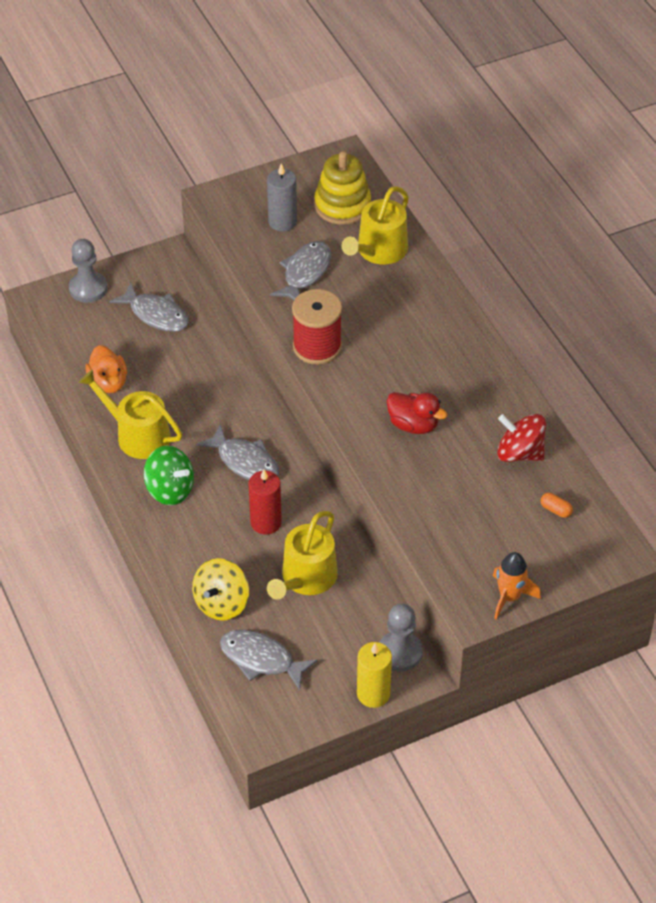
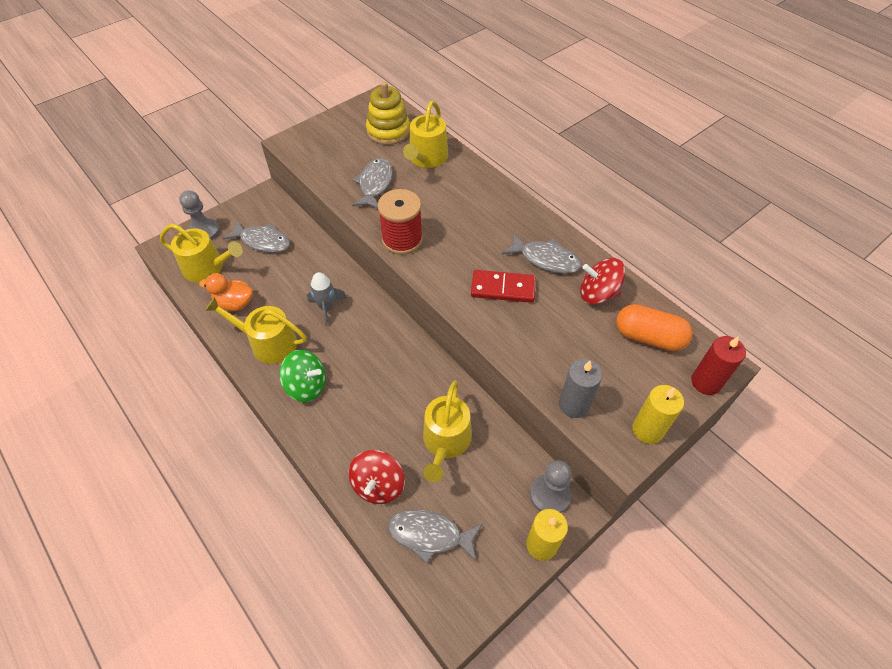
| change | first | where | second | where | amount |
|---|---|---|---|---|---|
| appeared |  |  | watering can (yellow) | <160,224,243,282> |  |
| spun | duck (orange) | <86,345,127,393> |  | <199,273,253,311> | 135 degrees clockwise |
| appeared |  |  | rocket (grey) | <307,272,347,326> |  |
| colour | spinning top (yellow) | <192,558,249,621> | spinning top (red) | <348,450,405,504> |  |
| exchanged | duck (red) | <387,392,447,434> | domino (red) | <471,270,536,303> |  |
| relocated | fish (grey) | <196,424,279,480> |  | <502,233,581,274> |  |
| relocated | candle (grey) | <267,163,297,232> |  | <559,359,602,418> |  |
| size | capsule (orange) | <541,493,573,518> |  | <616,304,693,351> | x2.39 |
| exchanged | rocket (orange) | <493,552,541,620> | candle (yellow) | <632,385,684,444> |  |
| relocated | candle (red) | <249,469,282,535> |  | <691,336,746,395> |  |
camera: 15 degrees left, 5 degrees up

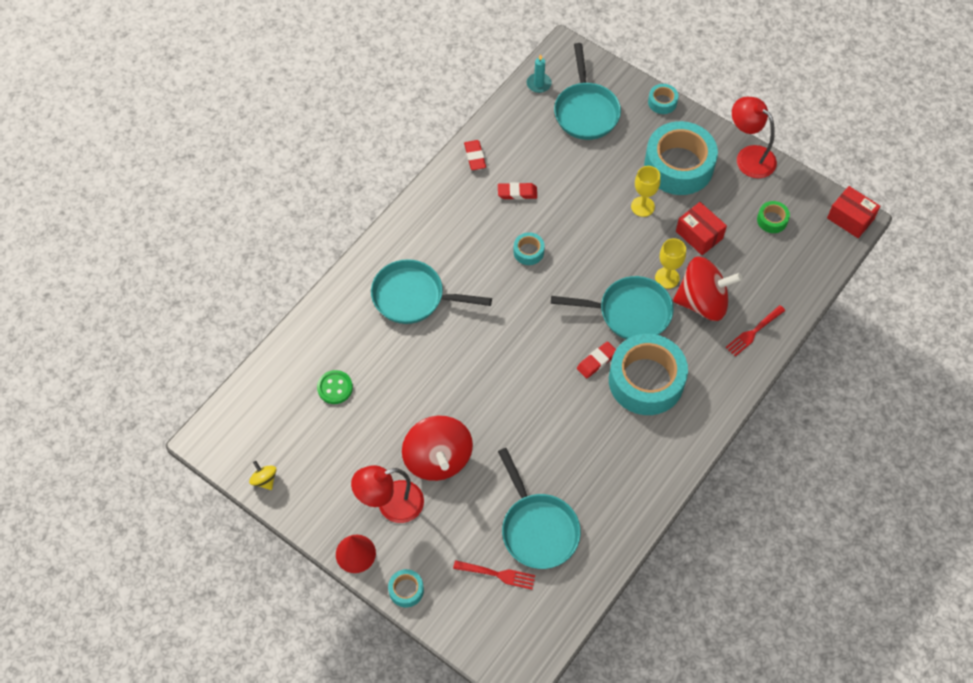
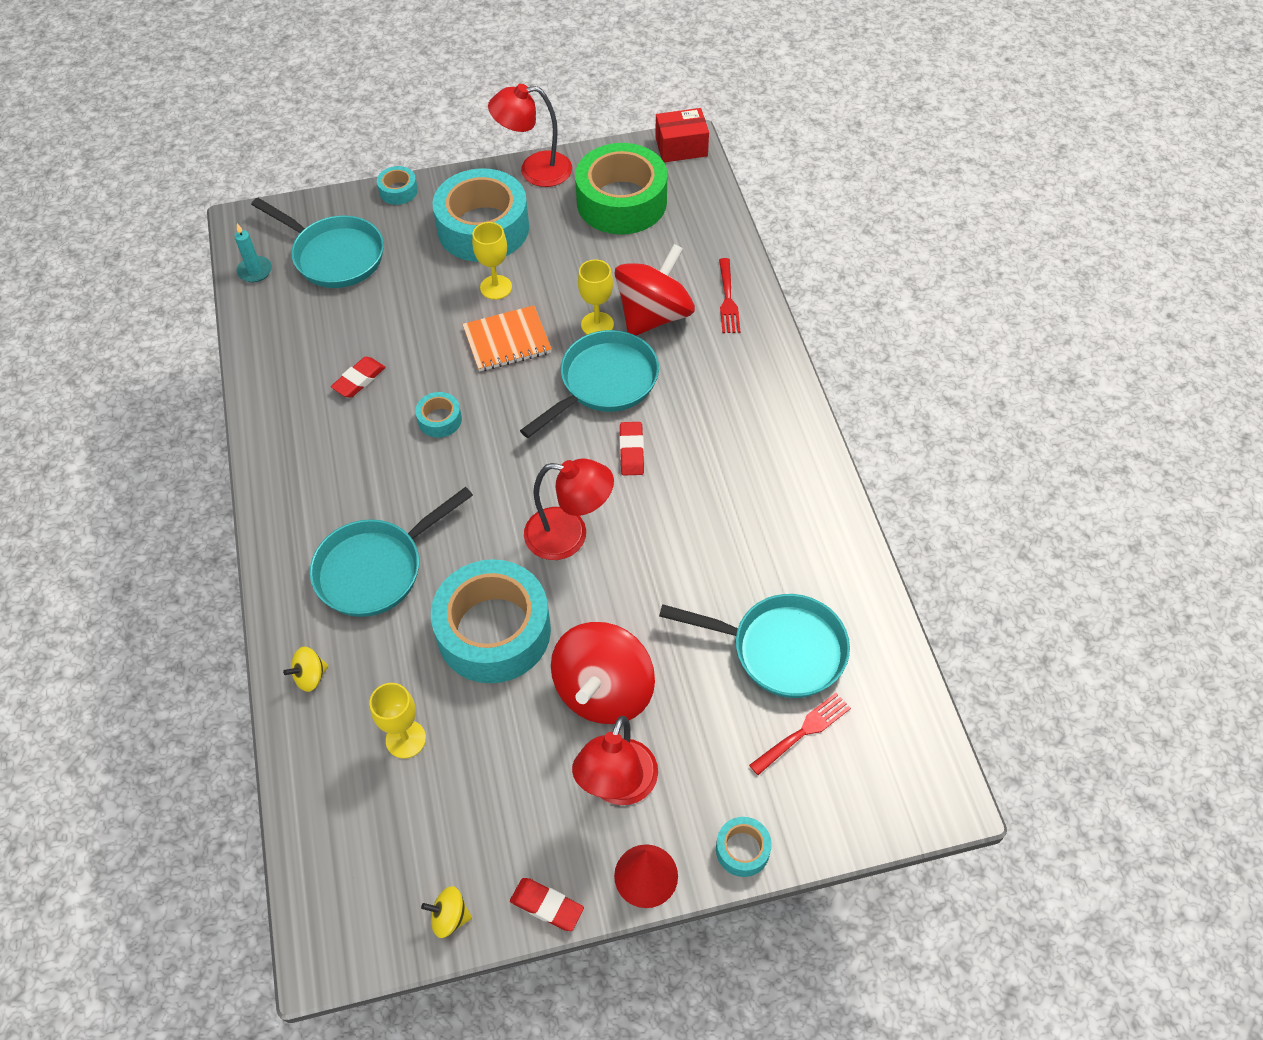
| change | first | where | second | where | amount |
|---|---|---|---|---|---|
| appeared |  |  | spinning top (yellow) | <283,647,328,692> |  |
| exchanged | button (green) | <317,370,353,404> | goblet (yellow) | <370,683,426,759> |  |
| relocated | tape (turquoise) | <609,334,688,415> |  | <431,559,551,683> |  |
| appeared |  |  | notebook (orange) | <462,305,552,372> |  |
| relocated | eraser (red) | <464,140,486,170> |  | <510,878,584,931> |  |
| appeared |  |  | lamp (red) | <524,459,614,560> |  |
| spun | spinning top (red) | <402,415,473,481> |  | <551,622,655,724> | 90 degrees clockwise |
| size | tape (green) | <757,201,790,233> |  | <575,143,667,235> | x2.33 |
| missing | box (red) | <676,202,727,255> |  |  |  |
camera: 50 degrees left, 5 degrees down

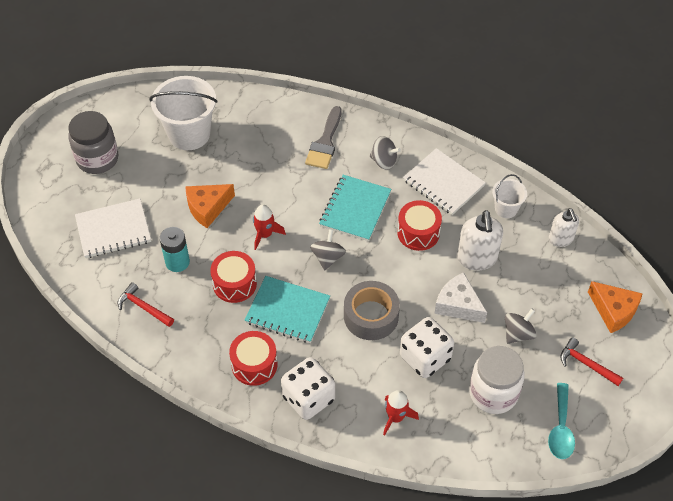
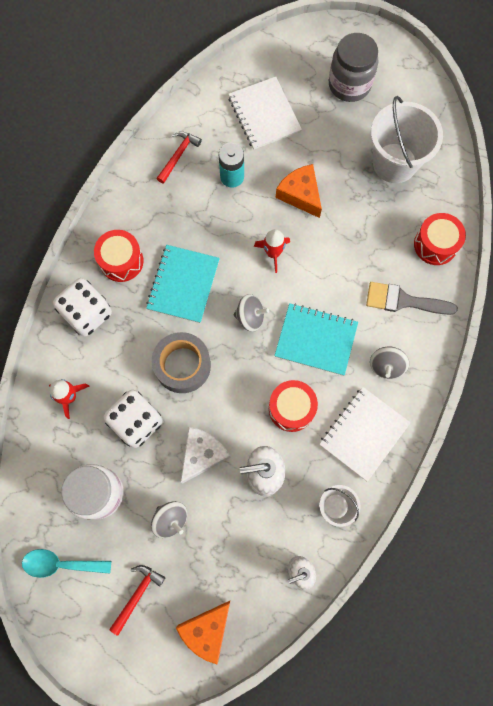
| change | first | where | second | where | amount |
|---|---|---|---|---|---|
| relocated | drum (red) | <210,251,257,303> |  | <414,213,466,265> |  |
camera: 85 degrees right, 20 degrees up

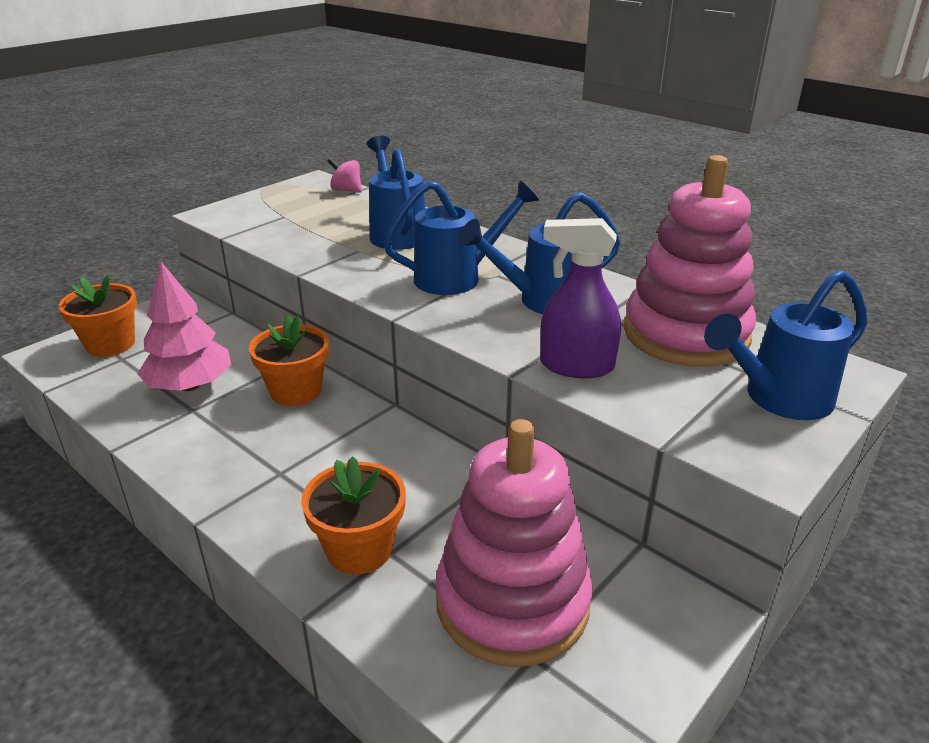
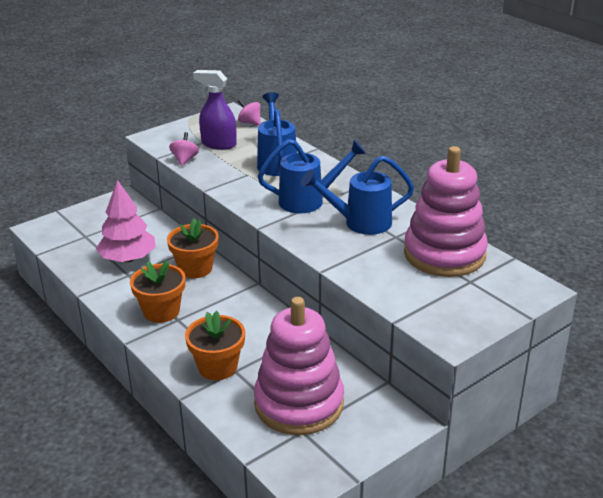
| change | first | where | second | where | amount |
|---|---|---|---|---|---|
| relocated | flower pot (orange) | <58,275,137,357> |  | <130,260,185,323> |  |
| appeared |  |  | spinning top (pink) | <169,132,199,166> |  |
| relocated | spray bottle (purple) | <540,218,621,378> |  | <193,70,237,150> |  |
| missing | watering can (blue) | <704,270,867,420> |  |  |  |
camera: 10 degrees right, 0 degrees up

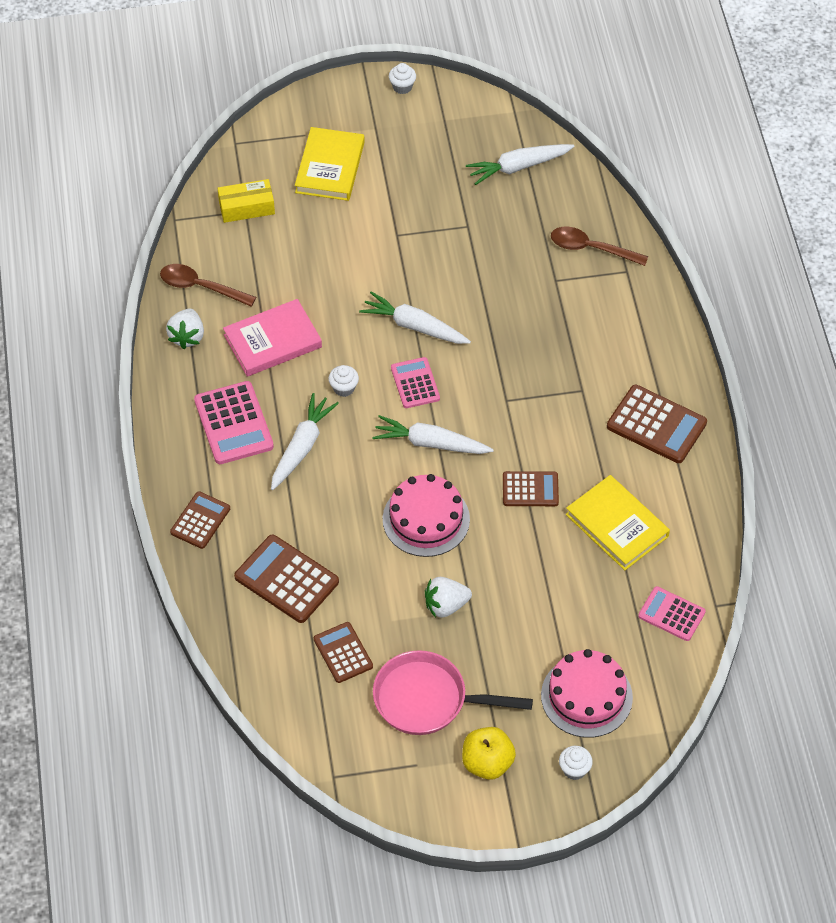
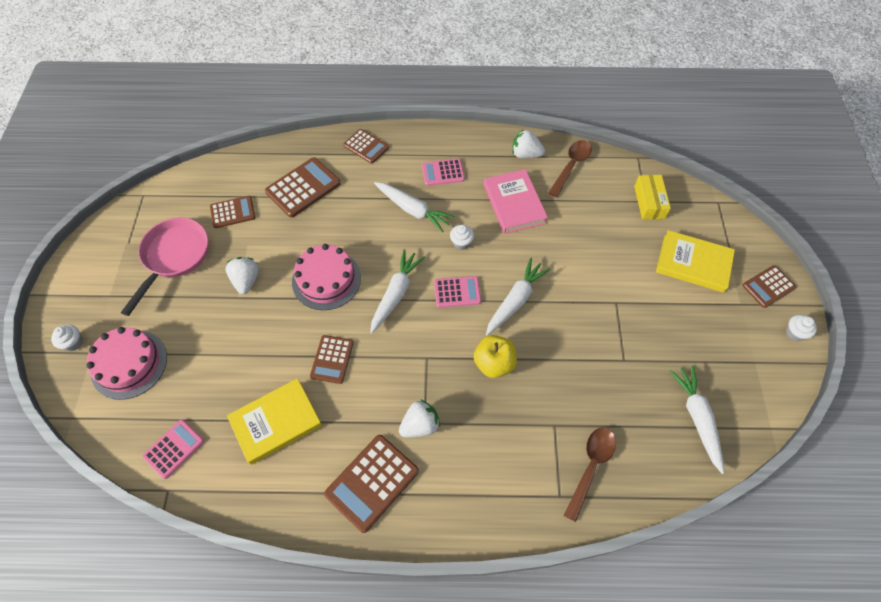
| change | first | where | second | where | amount |
|---|---|---|---|---|---|
| appeared |  |  | strawberry (white) | <399,399,440,437> |  |
| size | calculator (pink) | <194,381,274,464> |  | <422,158,465,186> | x0.64 |
| relocated | apple (yellow) | <462,727,516,780> |  | <474,335,517,378> |  |
| appeared |  |  | calculator (brown) | <742,265,796,308> |  |
camera: 100 degrees right, 5 degrees up

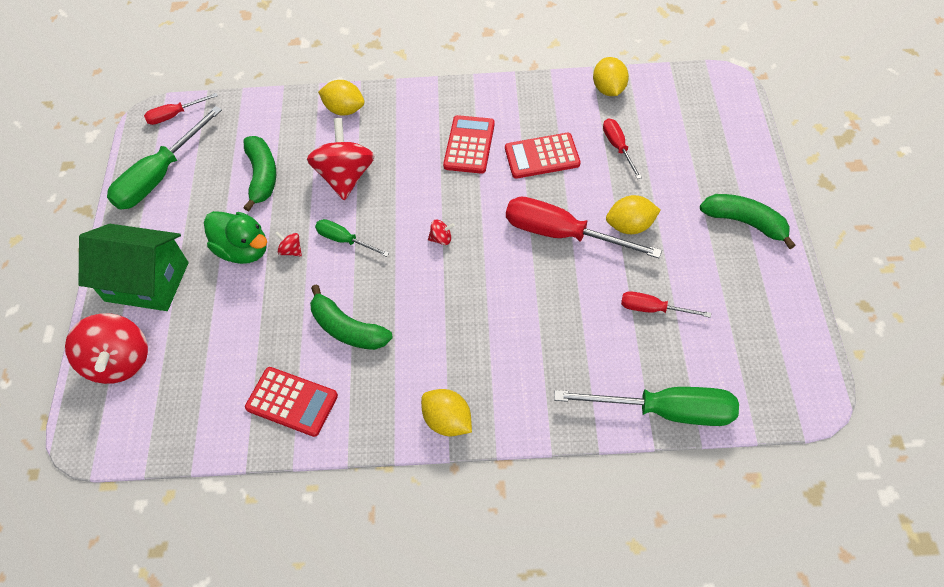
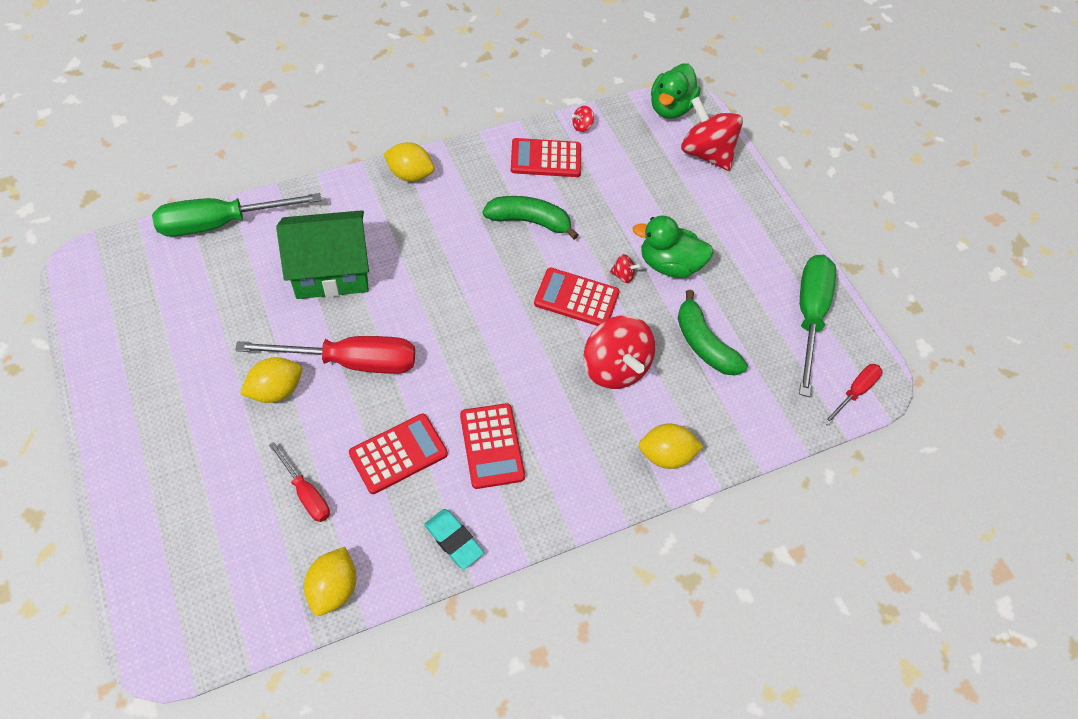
| change | first | where | second | where | amount |
|---|---|---|---|---|---|
| relocated | house (green) | <79,224,189,311> |  | <276,210,369,299> |  |
| spun | lemon (yellow) | <593,57,629,96> |  | <304,547,356,616> | 45 degrees clockwise |
| appeared |  |  | eraser (turquoise) | <424,509,484,569> |  |
| exchanged | screwdriver (green) | <315,219,389,257> | calculator (red) | <534,268,619,326> |  |
| relocated | spinning top (red) | <428,220,455,245> |  | <572,105,594,132> |  |
| appeared |  |  | duck (green) | <651,63,700,119> |  |
| missing | screwdriver (red) | <621,291,711,318> |  |  |  |
| missing | banana (green) | <700,194,796,249> |  |  |  |
camera: 150 degrees right, 0 degrees up

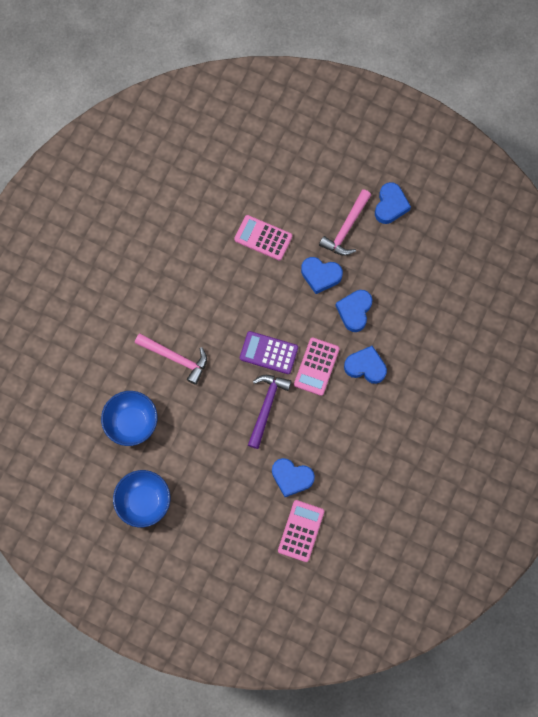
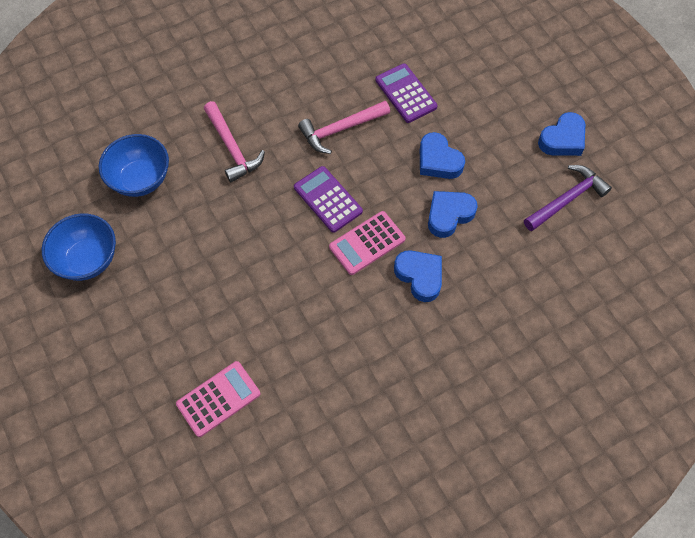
| change | first | where | second | where | amount |
|---|---|---|---|---|---|
| relocated | hammer (pink) | <319,189,371,256> |  | <298,101,390,154> |  |
| colour | calculator (pink) | <234,215,292,260> | calculator (purple) | <375,63,438,123> |  |
| relocated | hammer (purple) | <248,375,292,449> |  | <524,165,612,231> |  |
| missing | heart (blue) | <272,458,315,497> |  |  |  |
camera: 35 degrees right, 10 degrees down

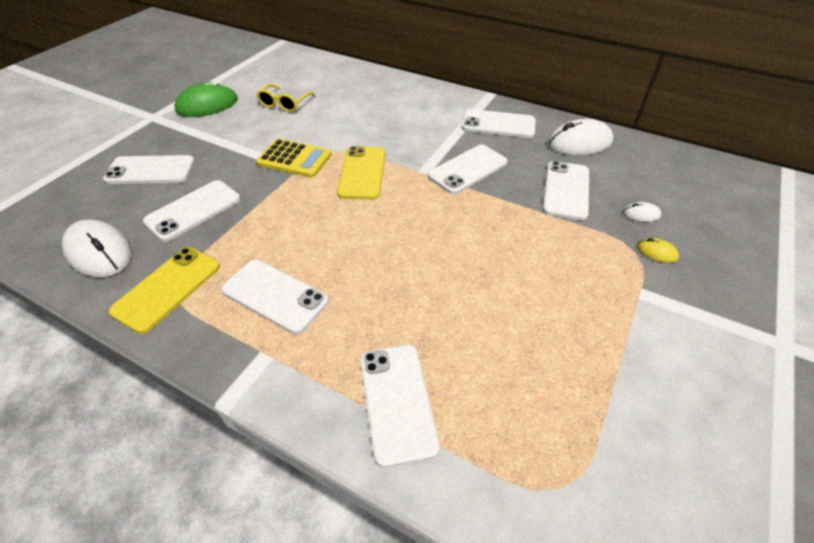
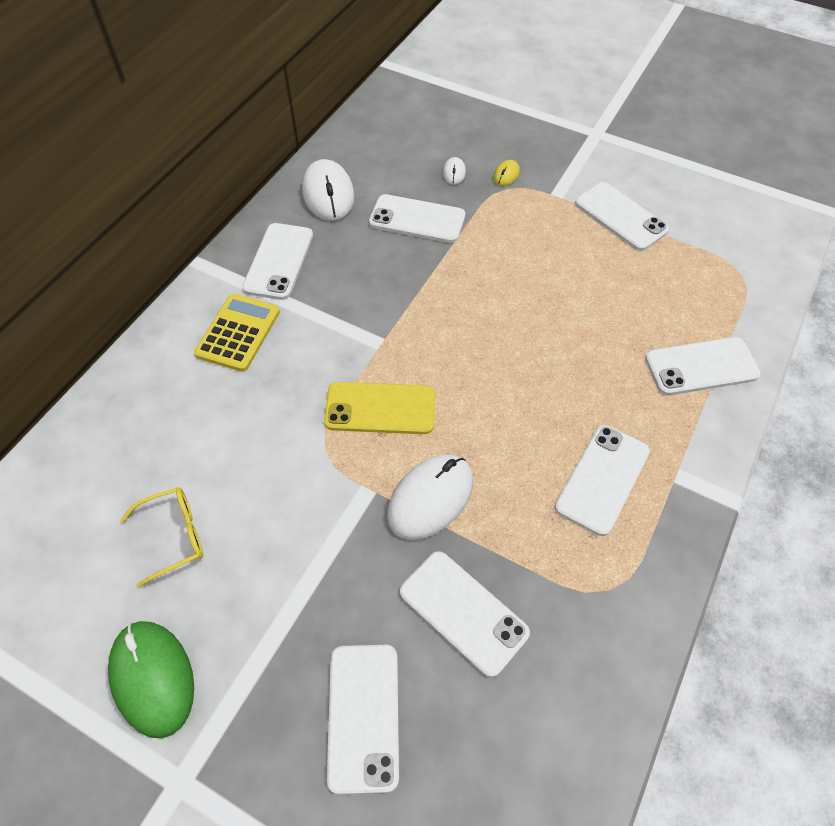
| change | first | where | second | where | amount |
|---|---|---|---|---|---|
| spun | glasses (yellow) | <256,84,316,112> |  | <120,487,203,588> | 45 degrees counterclockwise |
| relocated | calculator (yellow) | <256,139,332,178> |  | <194,294,280,372> |  |
| relocated | mouse (white) | <62,219,132,277> |  | <387,454,473,540> |  |
| relocated | phone (white) | <428,145,508,194> |  | <575,182,669,251> |  |
| missing | phone (yellow) | <109,247,220,334> |  |  |  |
camera: 90 degrees left, 10 degrees up

